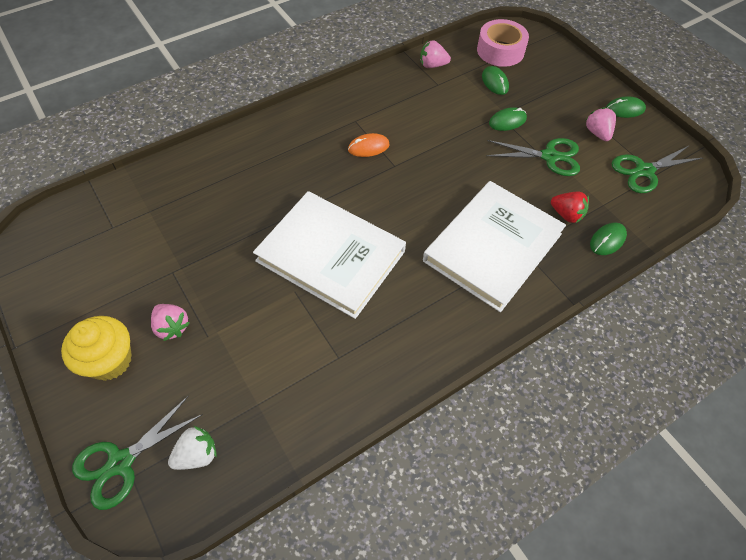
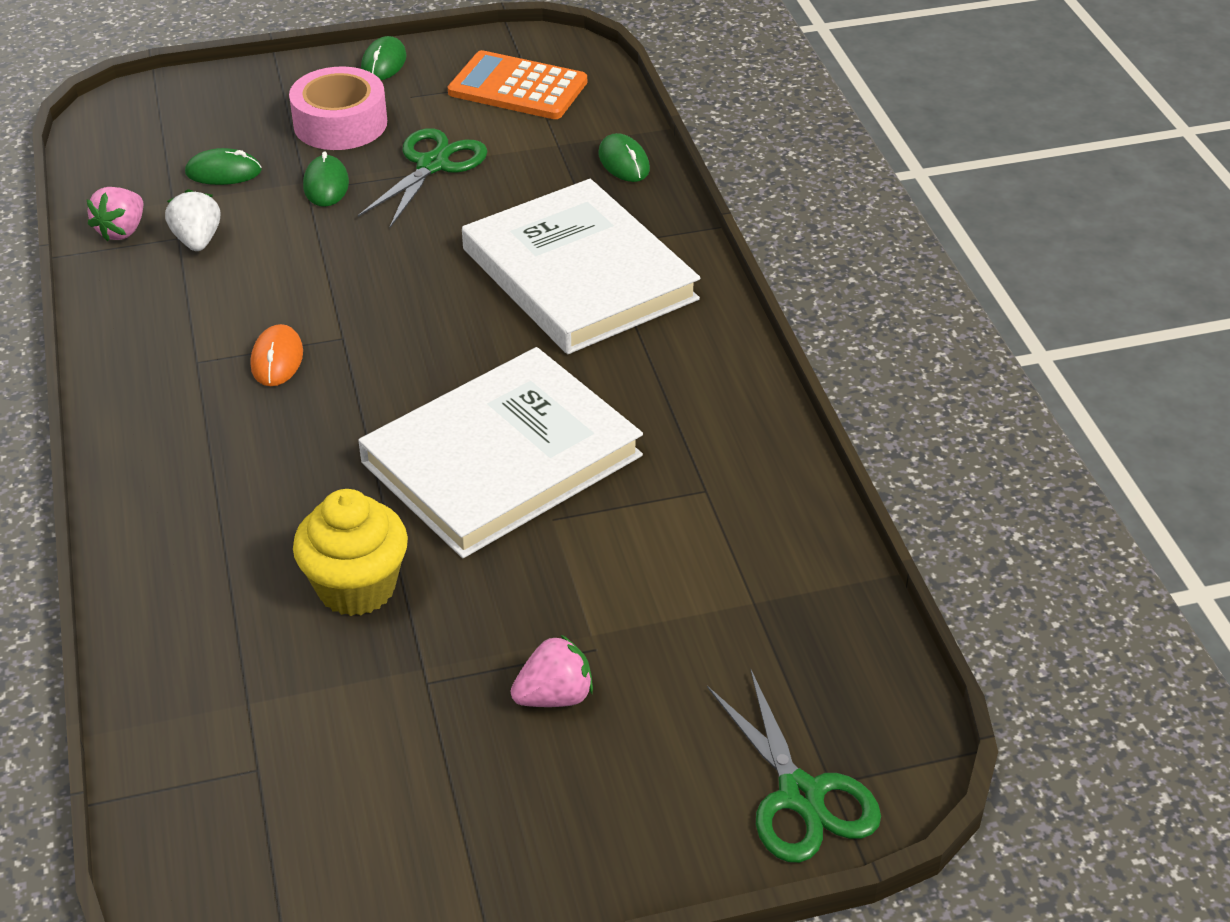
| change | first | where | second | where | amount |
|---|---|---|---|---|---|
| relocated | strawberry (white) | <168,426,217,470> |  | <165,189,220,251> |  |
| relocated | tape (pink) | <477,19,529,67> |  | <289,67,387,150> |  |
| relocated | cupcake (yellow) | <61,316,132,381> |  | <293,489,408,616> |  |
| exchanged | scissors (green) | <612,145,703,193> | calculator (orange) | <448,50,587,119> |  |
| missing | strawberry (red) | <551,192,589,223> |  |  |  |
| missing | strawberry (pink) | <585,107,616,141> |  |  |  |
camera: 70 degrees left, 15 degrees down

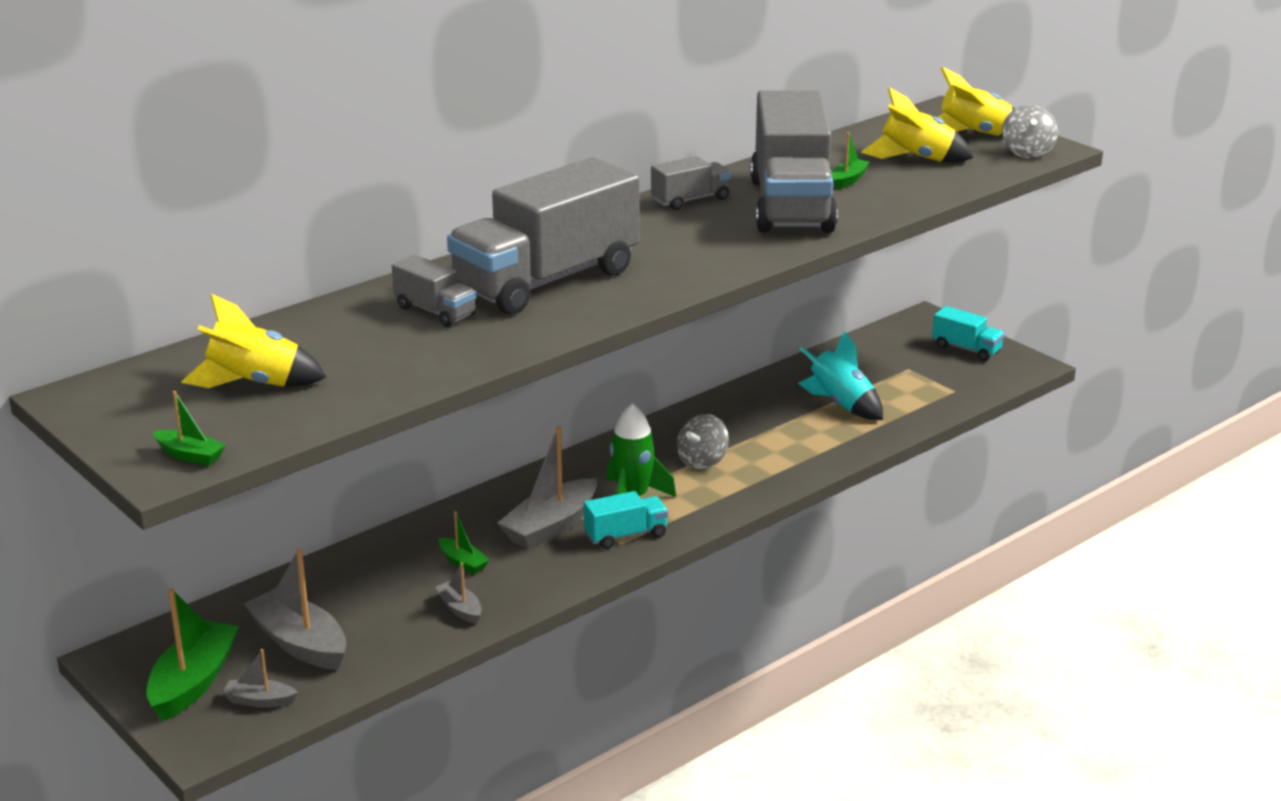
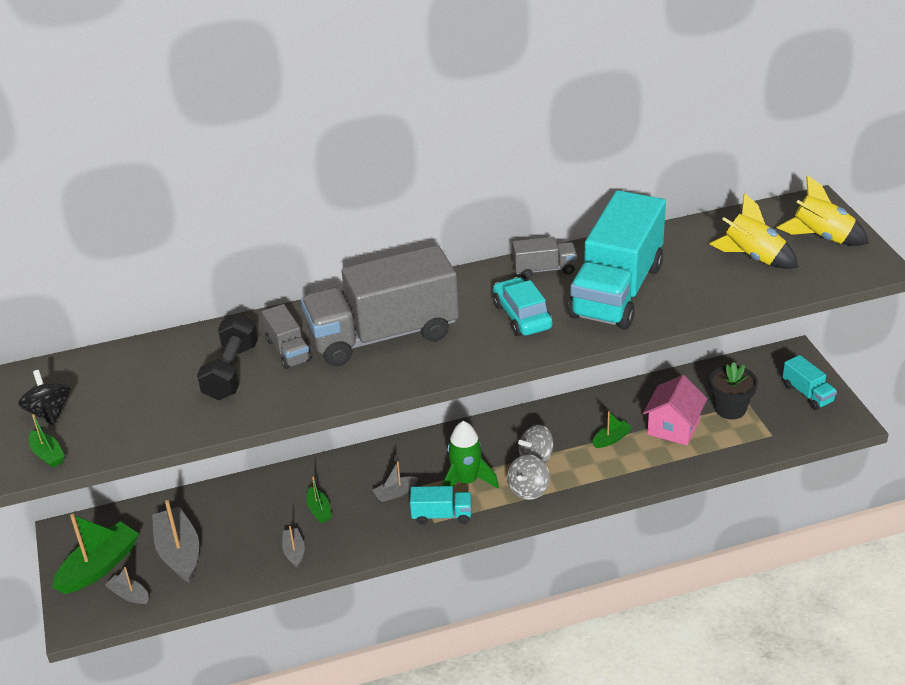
| change | first | where | second | where | amount |
|---|---|---|---|---|---|
| appeared |  |  | spinning top (black) | <18,370,70,425> |  |
| appeared |  |  | dumbbell (black) | <197,314,258,400> |  |
| size | boat (grey) | <498,427,597,550> |  | <373,461,418,502> | x0.51 |
| appeared |  |  | car (turquoise) | <493,277,553,336> |  |
| relocated | spinning top (grey) | <1002,105,1058,158> |  | <507,455,550,500> |  |
| colour | truck (grey) | <750,90,838,233> | truck (turquoise) | <568,190,666,329> |  |
| relocated | boat (green) | <832,132,870,189> |  | <593,411,633,448> |  |
| exchanged | rocket (turquoise) | <798,331,883,420> | house (pink) | <643,375,707,445> |  |
| appeared |  |  | flower pot (black) | <710,362,758,419> |  |
| missing | rocket (yellow) | <181,294,327,388> |  |  |  |
camera: 25 degrees right, 10 degrees up

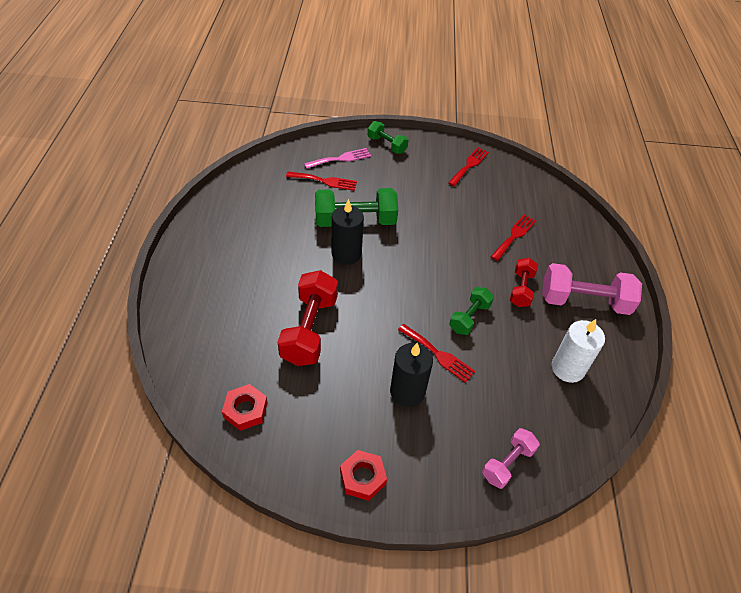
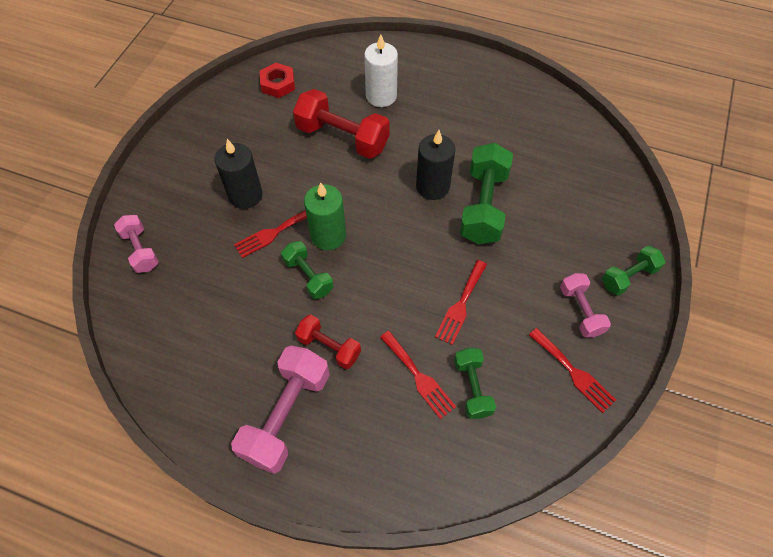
| change | first | where | second | where | amount |
|---|---|---|---|---|---|
| appeared |  |  | candle (green) | <304,182,346,250> |  |
| relocated | candle (white) | <552,319,605,383> |  | <364,34,398,107> |  |
| relocated | fork (red) | <286,172,357,191> |  | <435,260,487,345> |  |
| appeared |  |  | dumbbell (green) | <454,348,496,419> |  |
| appeared |  |  | dumbbell (pink) | <560,273,611,338> |  |
| missing | fork (pink) | <304,148,371,169> |  |  |  |
| missing | nut (red) | <340,450,387,501> |  |  |  |
camera: 110 degrees right, 10 degrees up

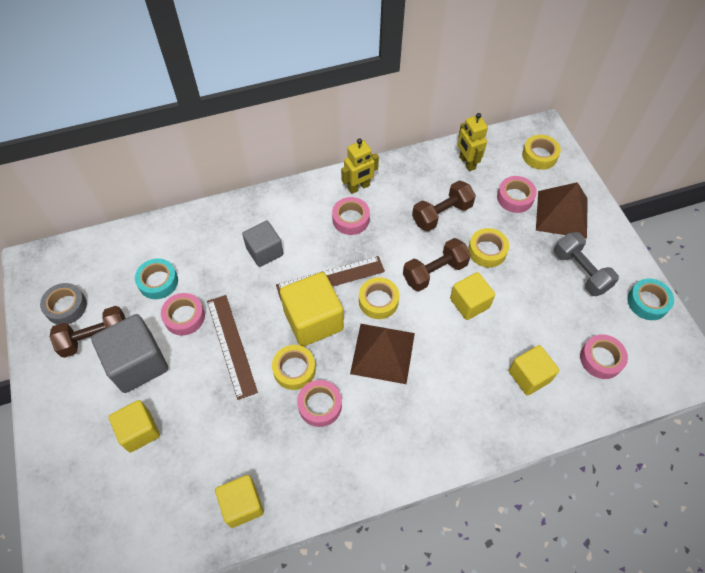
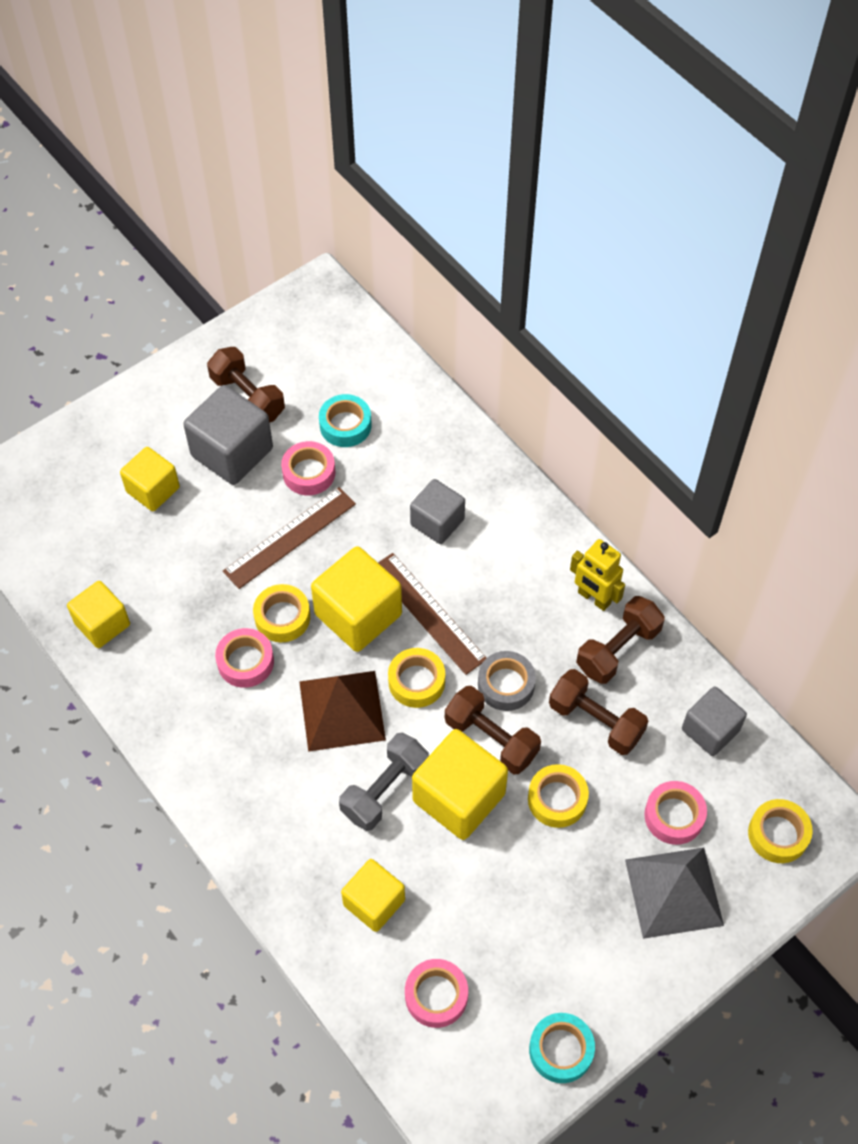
| change | first | where | second | where | amount |
|---|---|---|---|---|---|
| relocated | dumbbell (grey) | <554,232,619,296> |  | <339,733,429,831> |  |
| size | cube (yellow) | <450,272,495,320> |  | <412,729,508,840> | x1.55 |
| relocated | tape (grey) | <40,283,87,325> |  | <478,651,536,711> |  |
| appeared |  |  | dumbbell (brown) | <576,596,665,684> |  |
| colour | pyramid (brown) | <536,182,588,239> | pyramid (grey) | <625,847,724,939> |  |
| exchanged | robot (yellow) | <458,113,488,171> | cube (grey) | <682,686,747,756> |  |
| missing | tape (pink) | <332,197,370,235> |  |  |  |
camera: 70 degrees right, 0 degrees up

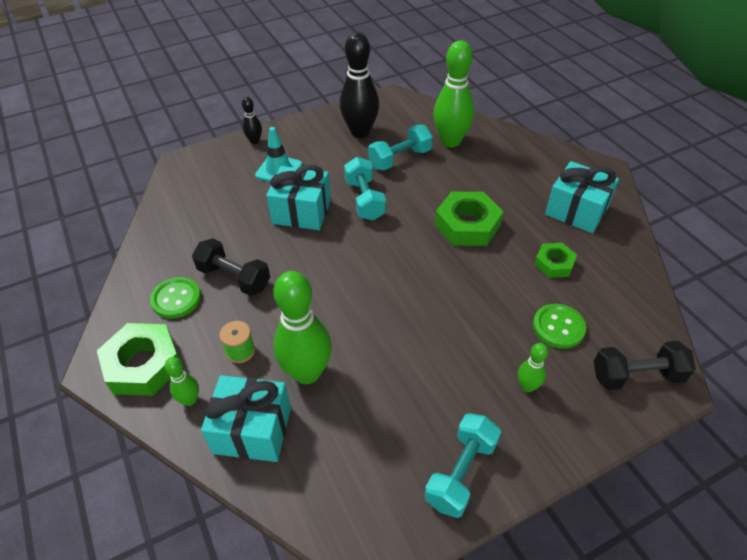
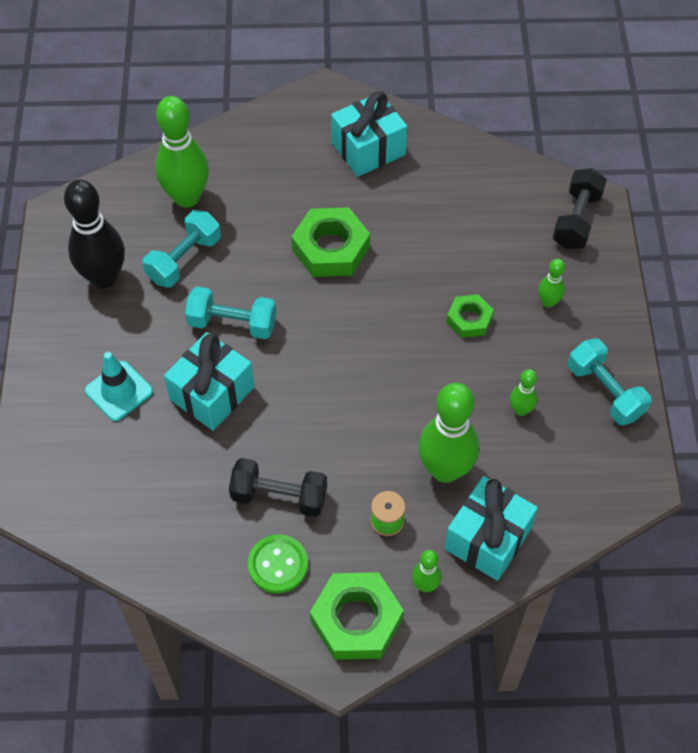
| change | first | where | second | where | amount |
|---|---|---|---|---|---|
| spun | dumbbell (turquoise) | <368,125,433,170> |  | <143,210,221,287> | 45 degrees clockwise |
| spun | dumbbell (black) | <192,238,270,296> |  | <229,458,327,517> | 45 degrees clockwise |
| relocated | nut (green) | <534,243,577,278> |  | <447,294,494,338> |  |
| appeared |  |  | bowling pin (green) | <510,369,538,416> |  |
| missing | bowling pin (black) | <242,97,262,144> |  |  |  |
| missing | button (green) | <533,304,586,349> |  |  |  |
camera: 65 degrees left, 10 degrees up

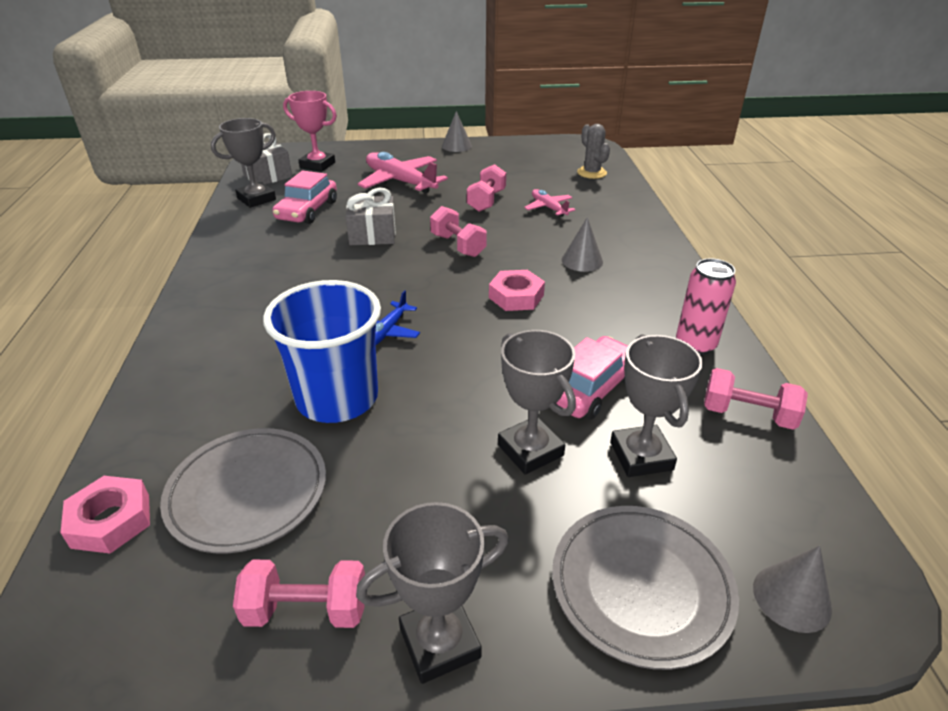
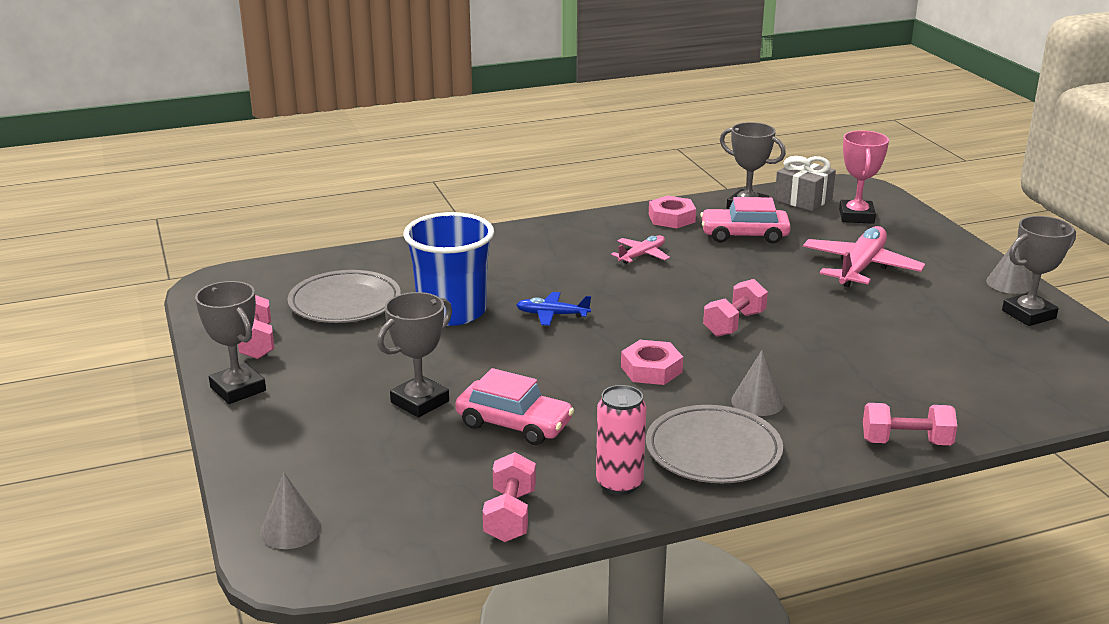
| change | first | where | second | where | amount |
|---|---|---|---|---|---|
| relocated | plane (pink) | <524,189,575,217> |  | <611,235,670,264> |  |
| relocated | plate (grey) | <552,506,739,670> |  | <646,405,783,483> |  |
| relocated | nut (pink) | <61,476,150,554> |  | <649,196,696,228> |  |
| relocated | dumbbell (pink) | <467,164,506,212> |  | <863,403,957,445> |  |
| relocated | trophy (grey) | <610,334,703,477> |  | <1002,216,1076,326> |  |
| missing | gift (grey) | <345,188,396,245> |  |  |  |
| missing | cactus (grey) | <577,124,610,179> |  |  |  |
camera: 75 degrees right, 10 degrees down

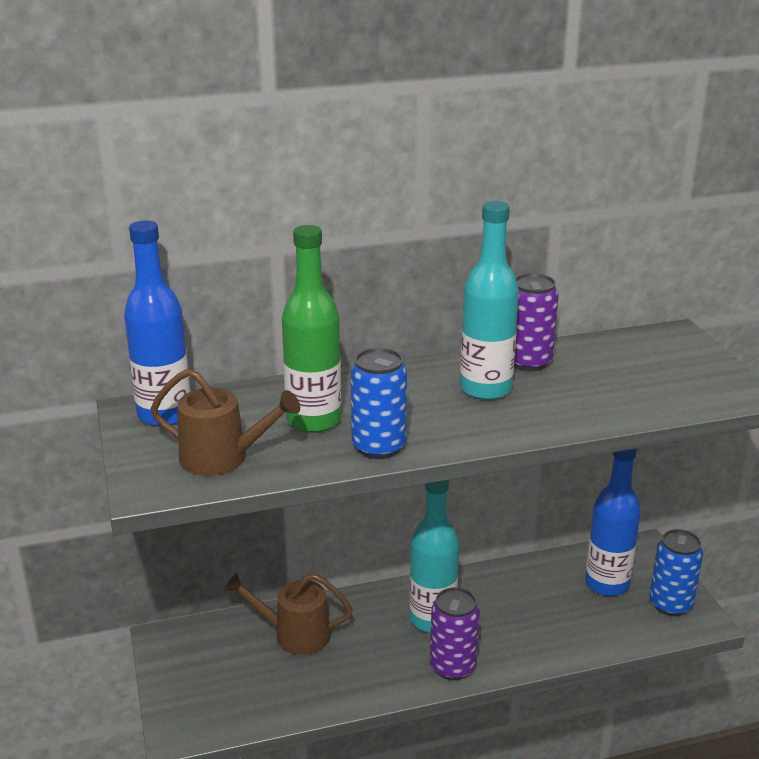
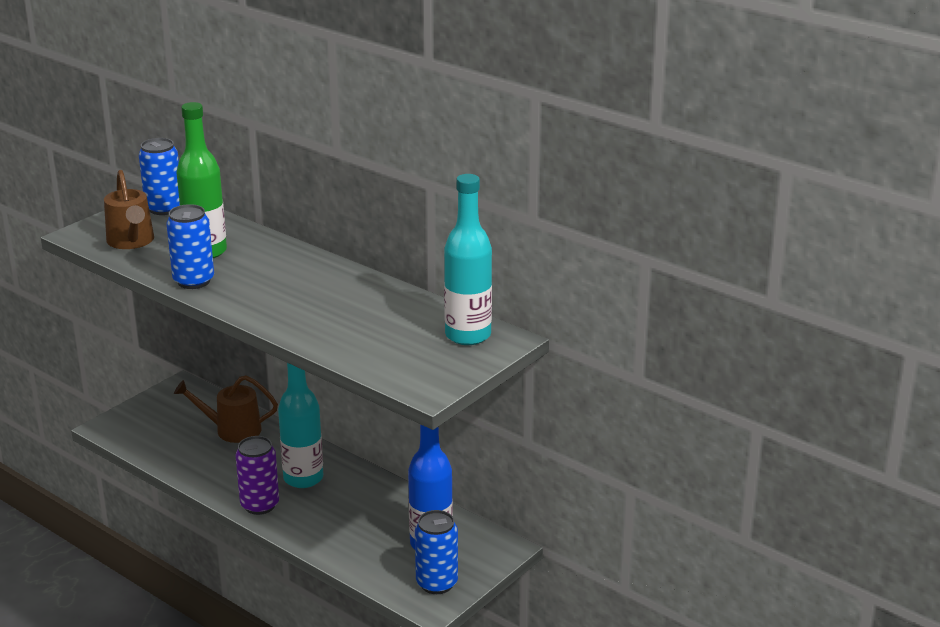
| change | first | where | second | where | amount |
|---|---|---|---|---|---|
| exchanged | bottle (blue) | <124,220,190,427> | can (blue) | <139,138,180,215> |  |
| spun | watering can (brown) | <225,573,353,655> |  | <174,375,278,443> | 60 degrees counterclockwise |
| relocated | bottle (turquoise) | <460,201,519,400> |  | <444,174,492,345> |  |
| missing | can (purple) | <514,273,559,371> |  |  |  |
camera: 55 degrees right, 0 degrees up

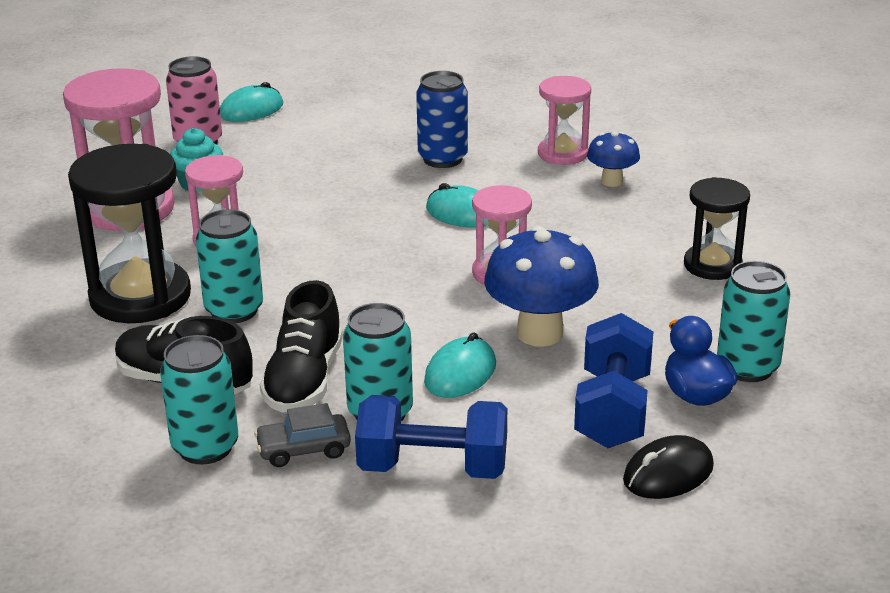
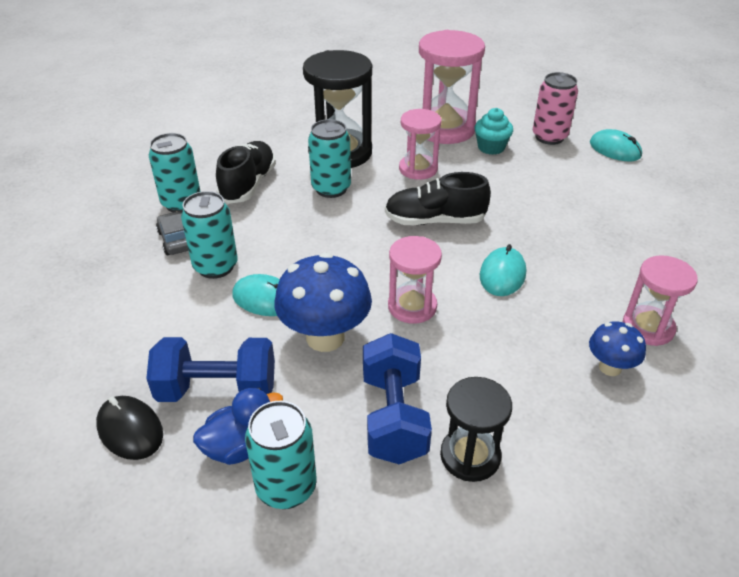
| change | first | where | second | where | amount |
|---|---|---|---|---|---|
| relocated | dumbbell (blue) | <355,395,507,479> |  | <363,333,432,464> |  |
| relocated | shoe (black) | <260,280,343,413> |  | <385,172,491,225> |  |
| missing | can (blue) | <416,71,468,168> |  |  |  |
camera: 80 degrees right, 10 degrees up

